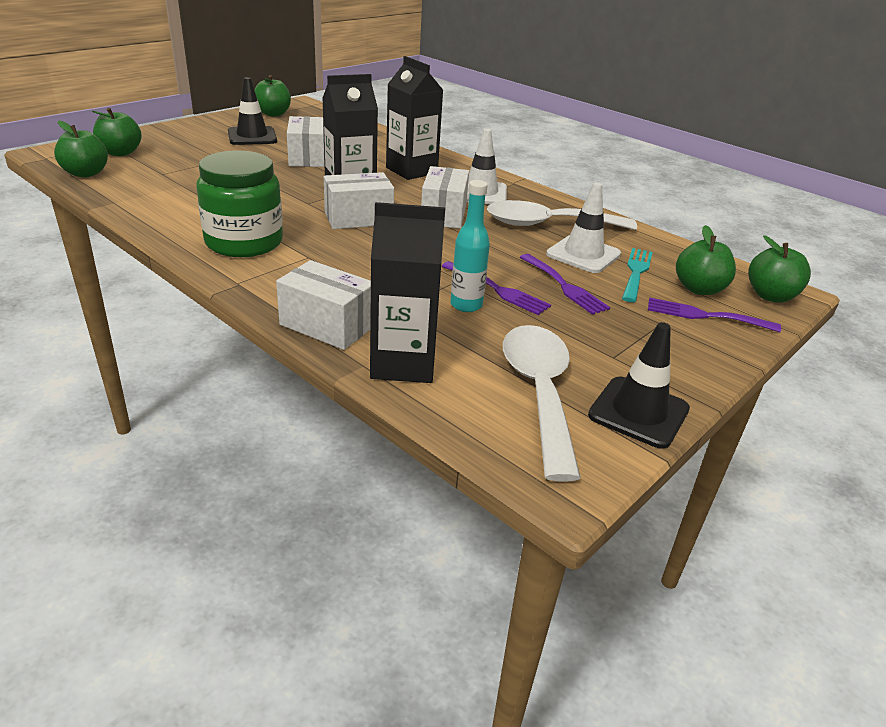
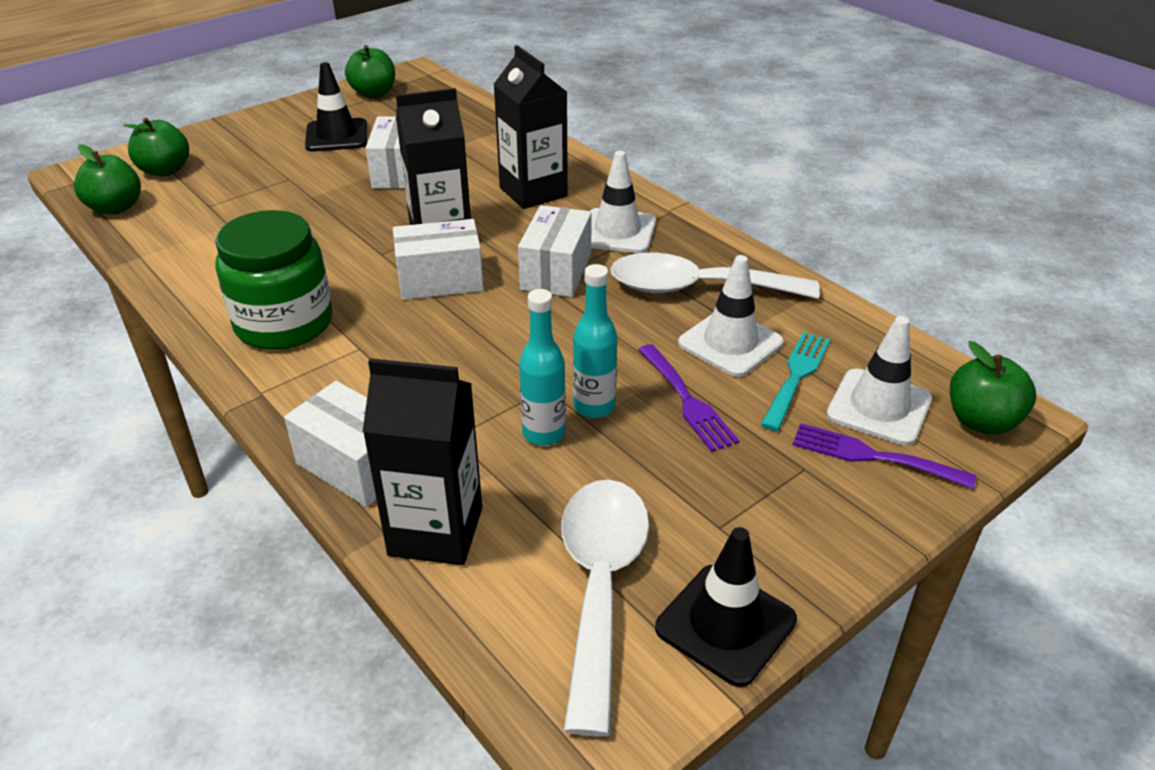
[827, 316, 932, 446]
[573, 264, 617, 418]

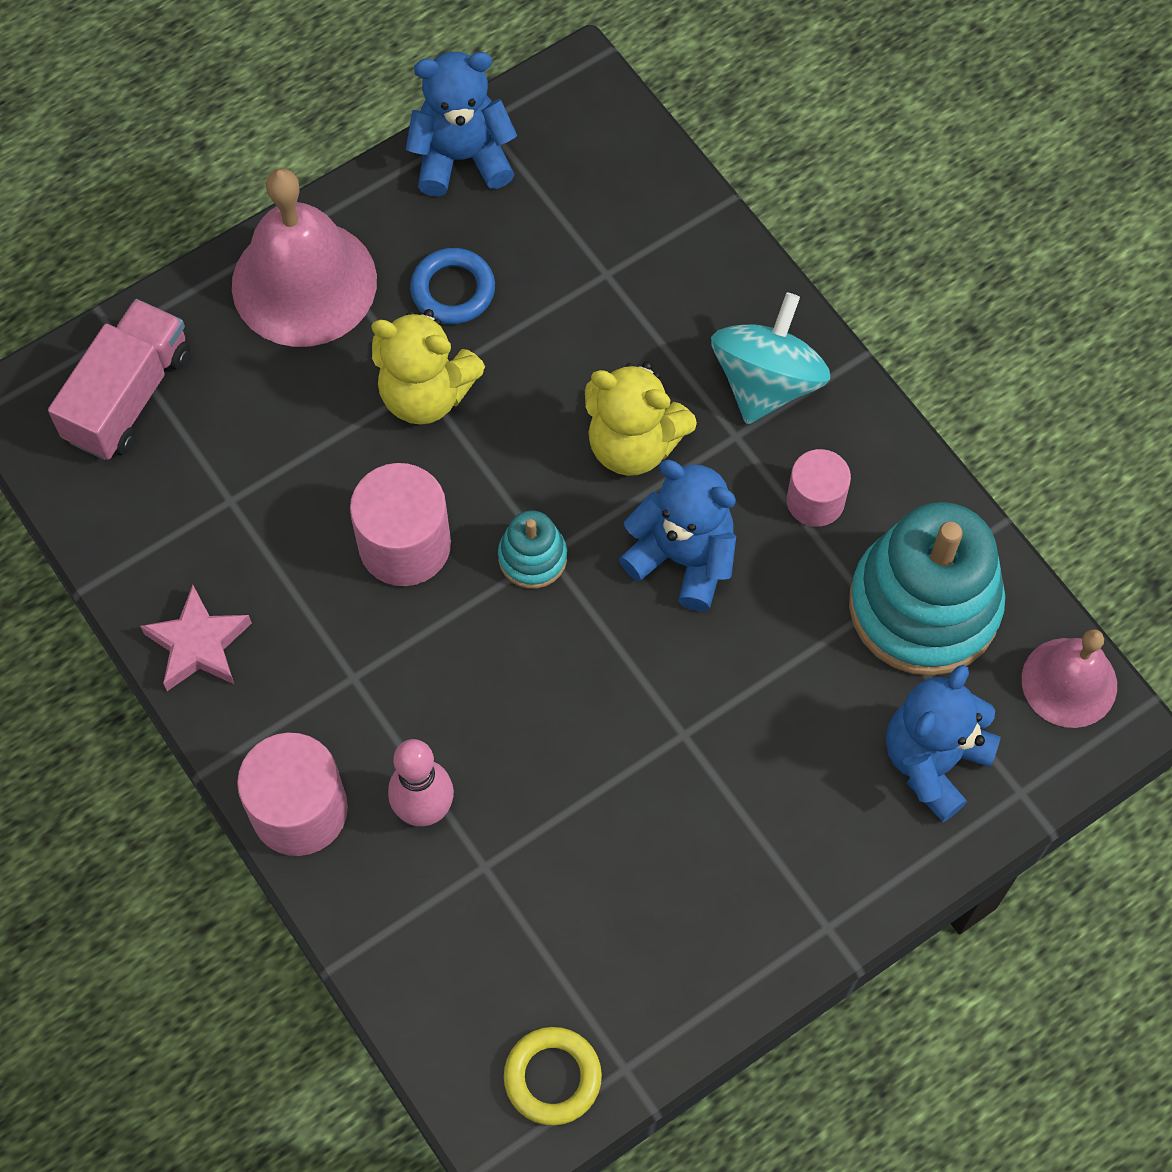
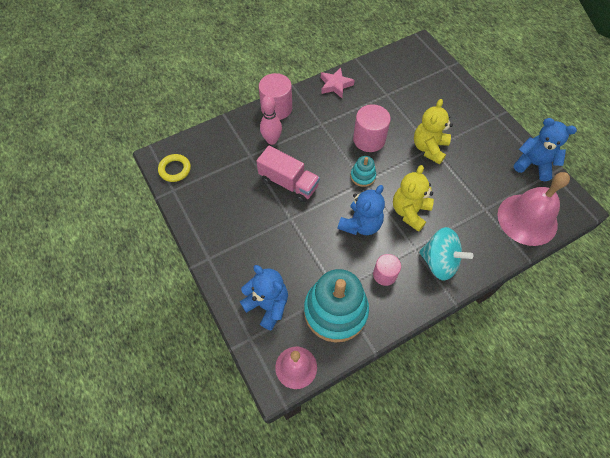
[513, 118, 577, 181]
[498, 172, 570, 246]
[410, 248, 495, 324] (first image)
[256, 146, 320, 202]

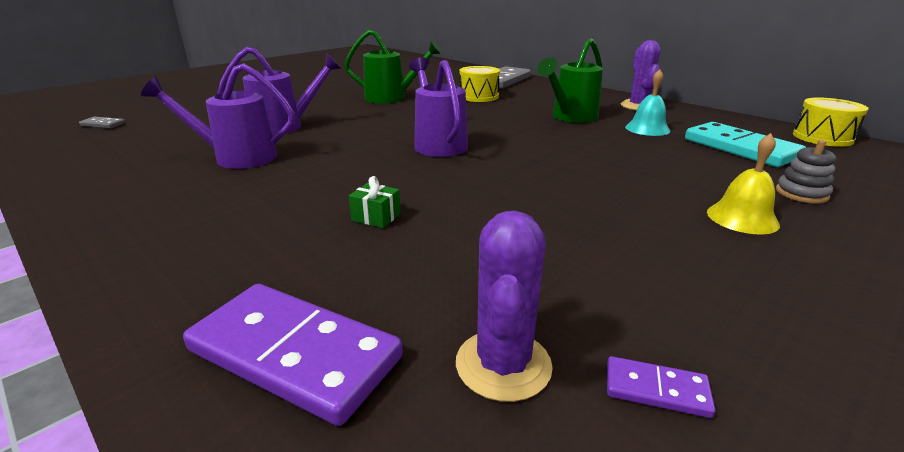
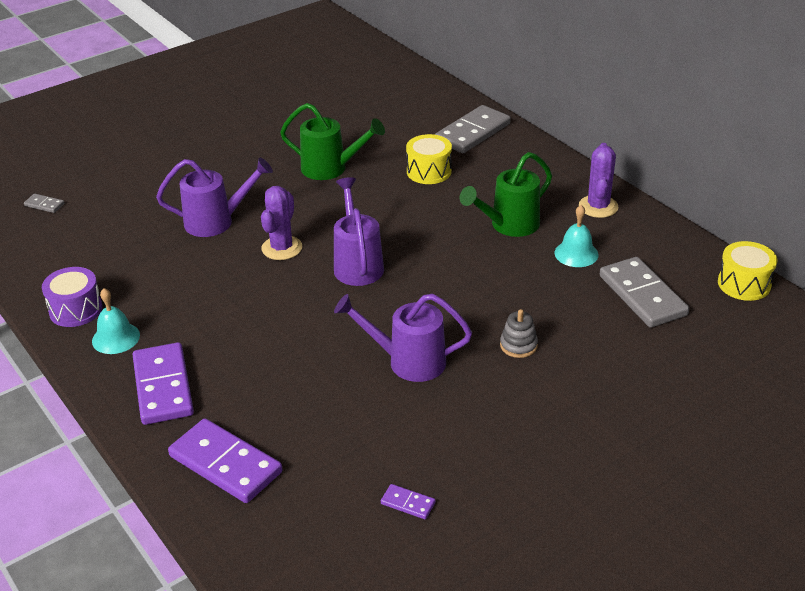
[334, 294, 472, 382]
[600, 257, 689, 328]
[707, 133, 780, 235] (first image)
[500, 309, 538, 358]
[349, 176, 401, 228] (first image)
[261, 186, 302, 260]
[42, 267, 102, 327]
[92, 288, 140, 354]
[133, 342, 194, 425]

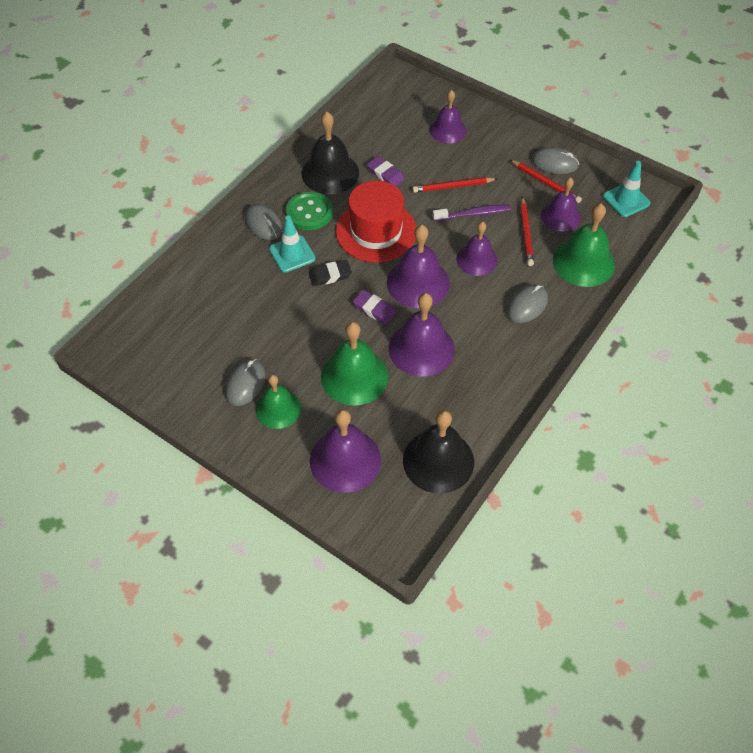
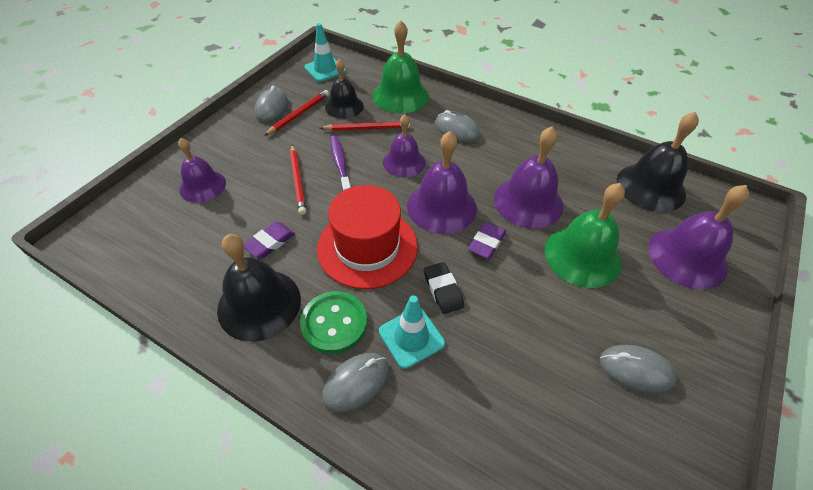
[325, 59, 364, 119]
[255, 375, 301, 429] (first image)

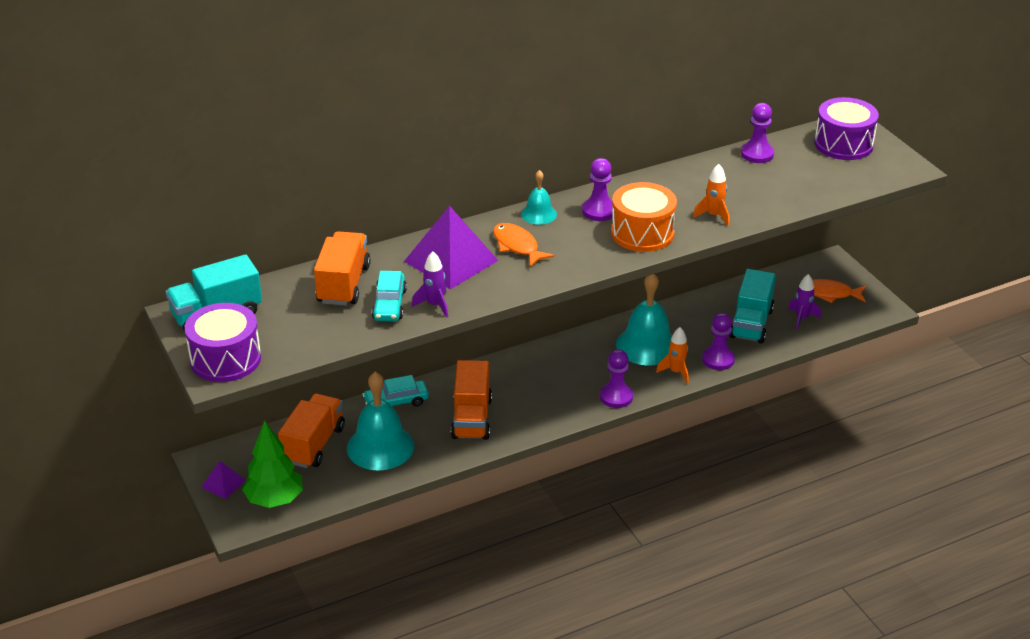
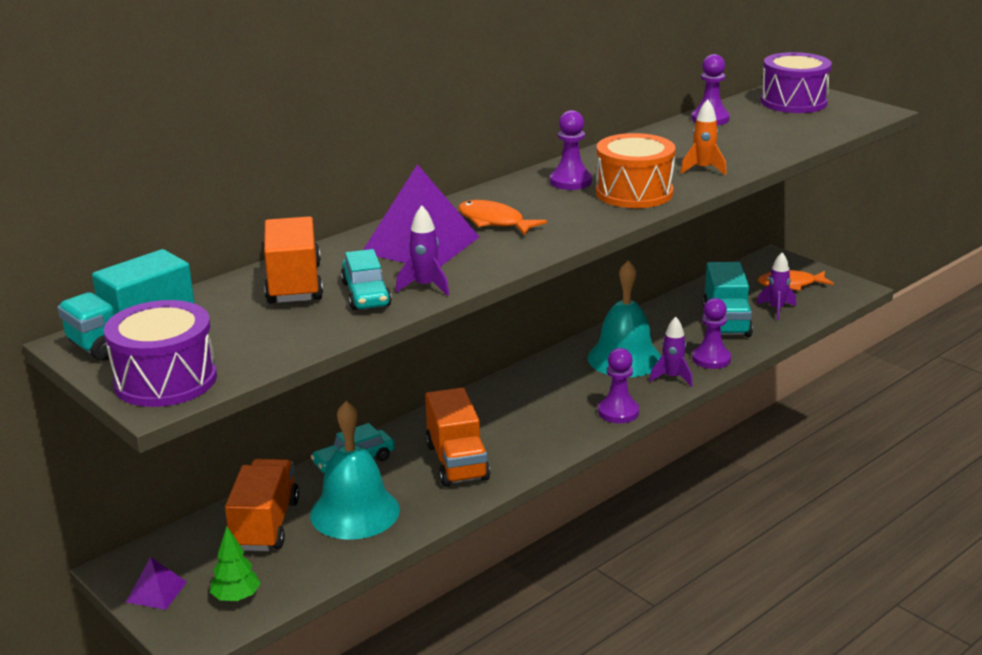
[521, 170, 557, 225] (first image)
[649, 317, 693, 387]
[210, 526, 261, 602]

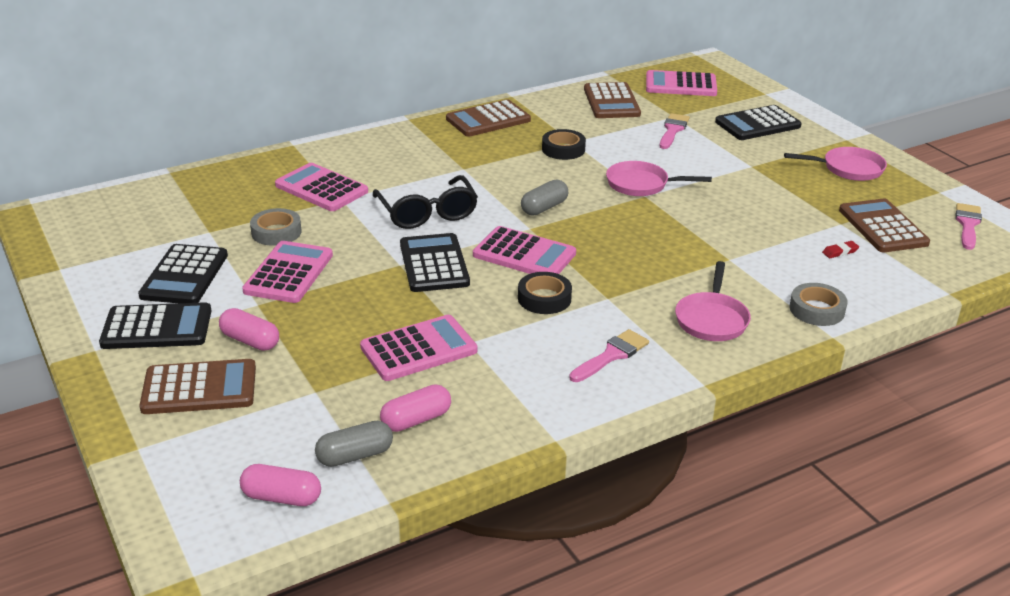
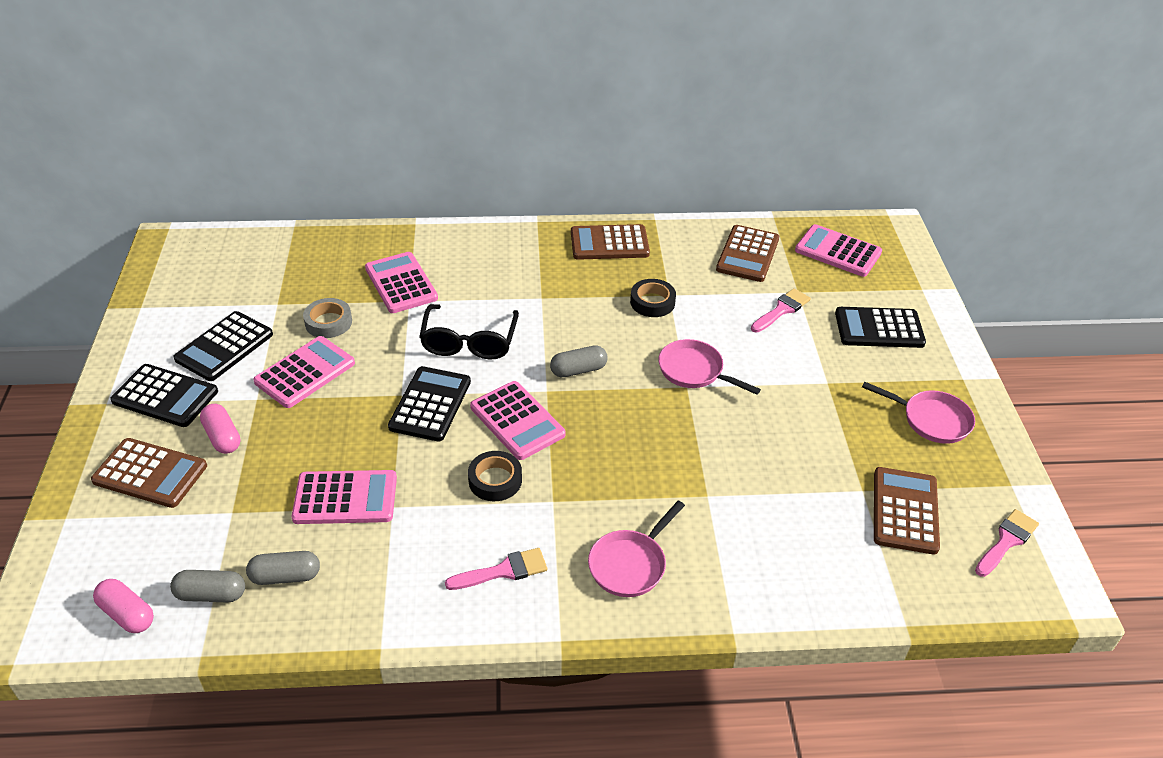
[822, 241, 859, 258] (first image)
[789, 283, 847, 326] (first image)
[246, 551, 320, 585]

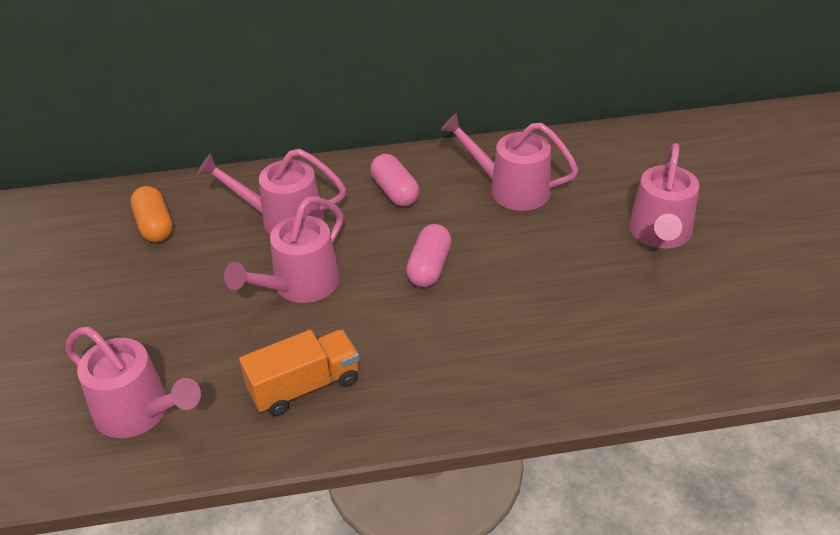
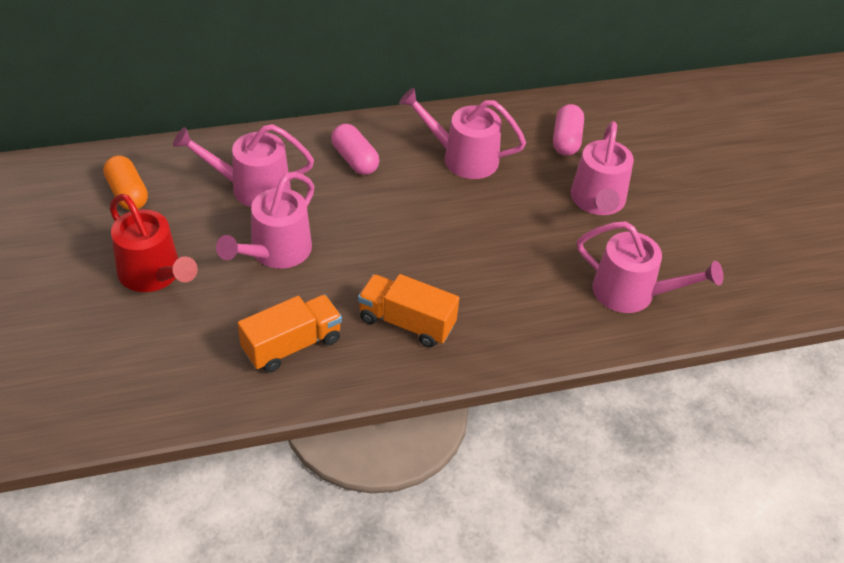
[553, 104, 584, 156]
[577, 222, 723, 313]
[110, 194, 198, 292]
[358, 274, 459, 348]

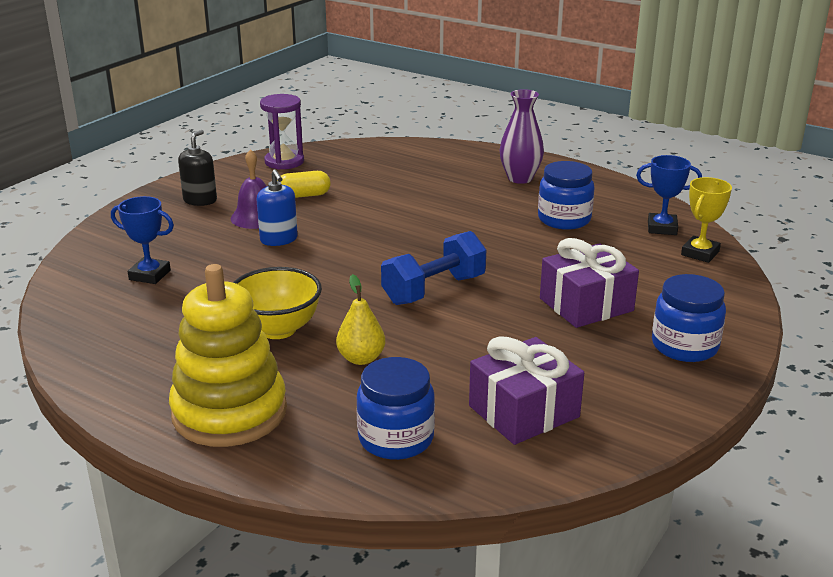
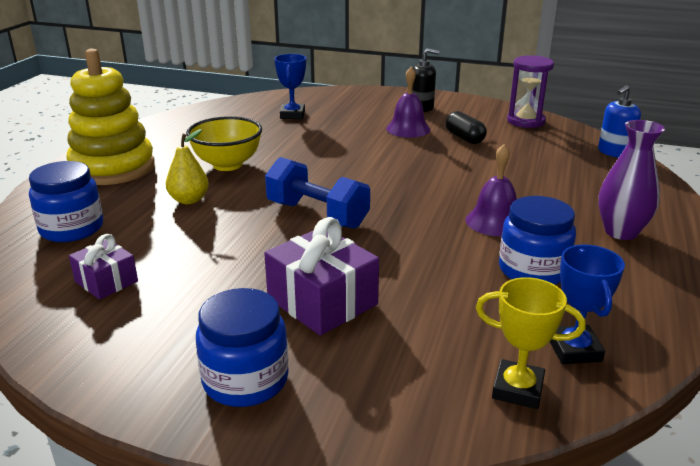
[598, 85, 641, 158]
[445, 111, 487, 144]
[69, 234, 138, 300]
[466, 144, 517, 236]

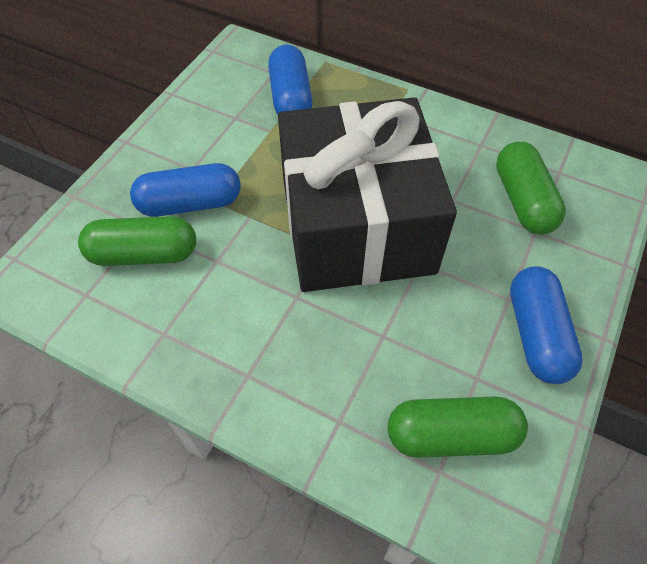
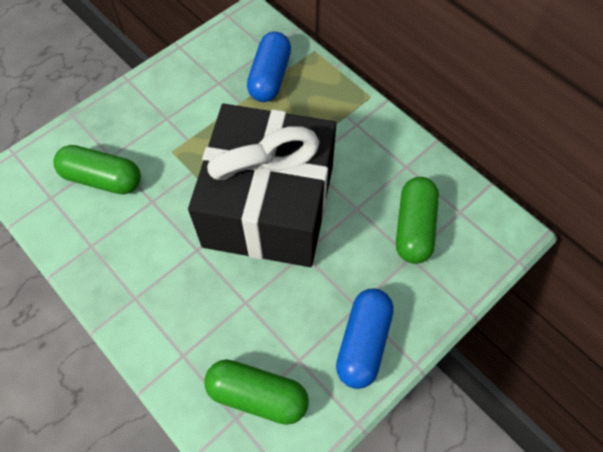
[130, 163, 240, 217] (first image)

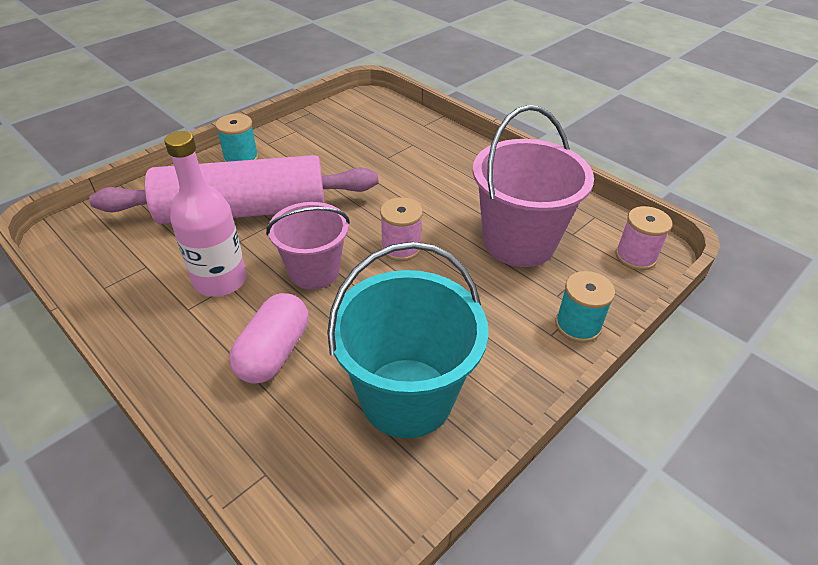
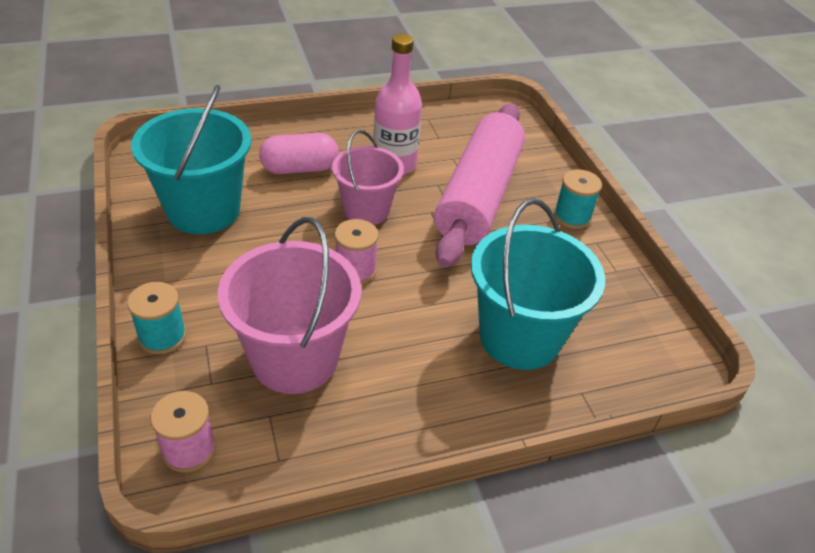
[259, 133, 339, 174]
[471, 198, 605, 370]

